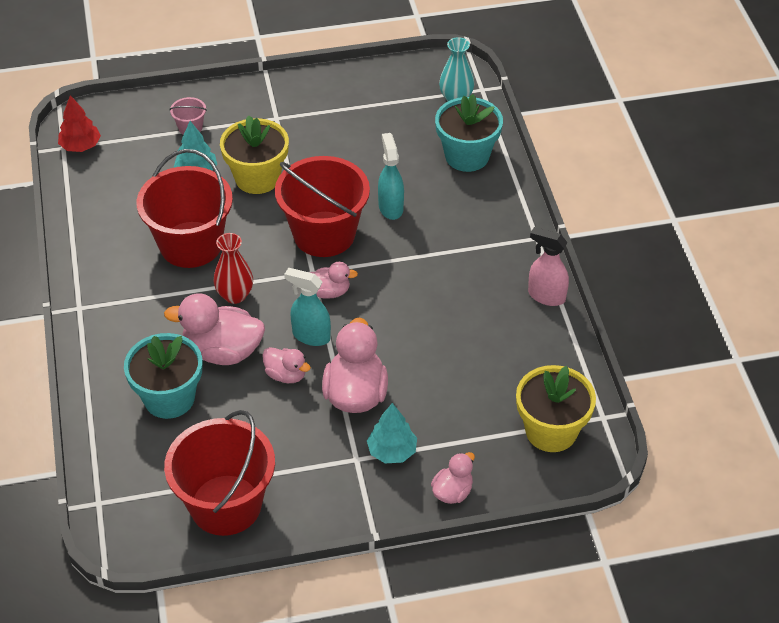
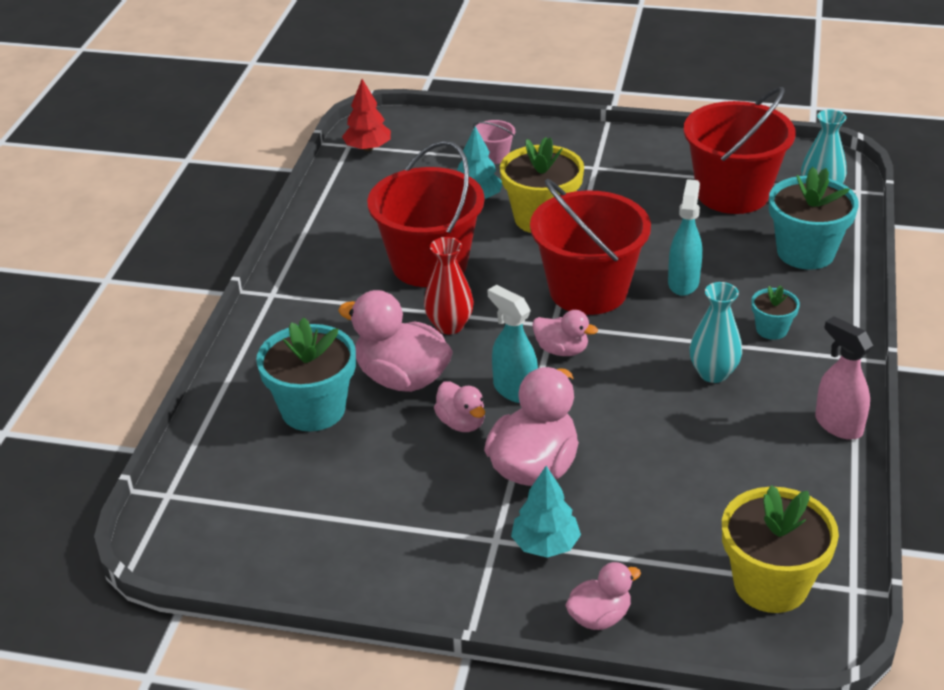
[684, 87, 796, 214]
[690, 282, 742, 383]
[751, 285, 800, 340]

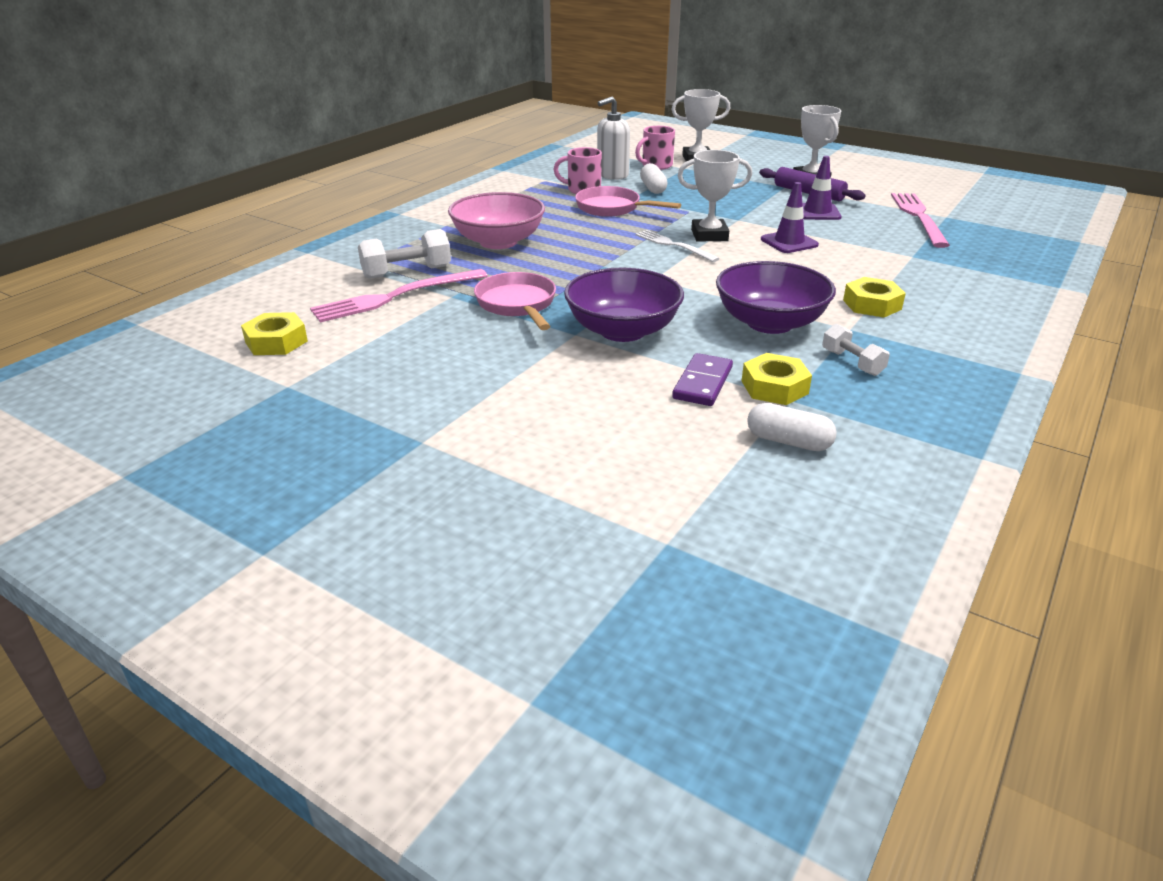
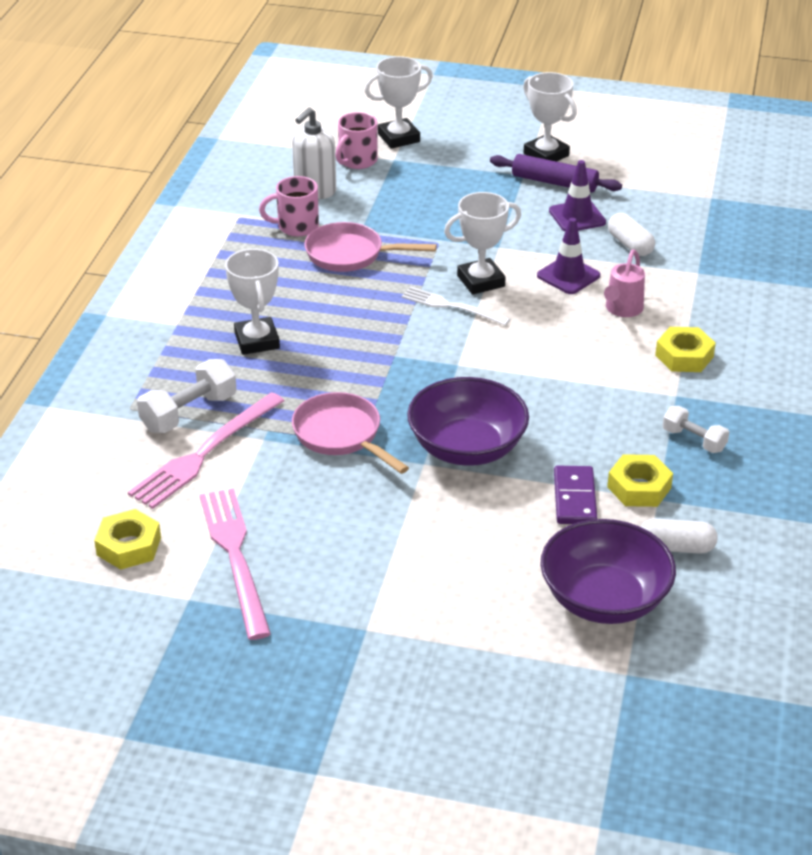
[608, 213, 655, 256]
[225, 249, 280, 355]
[200, 488, 271, 640]
[540, 519, 676, 624]
[604, 249, 645, 317]

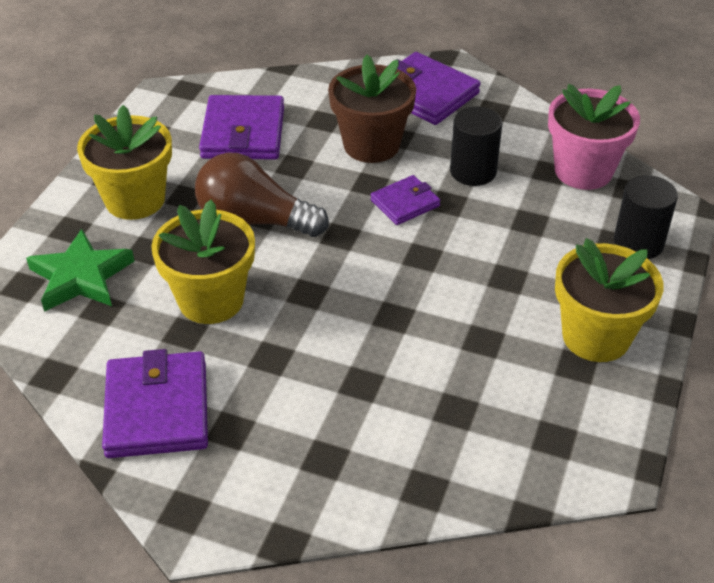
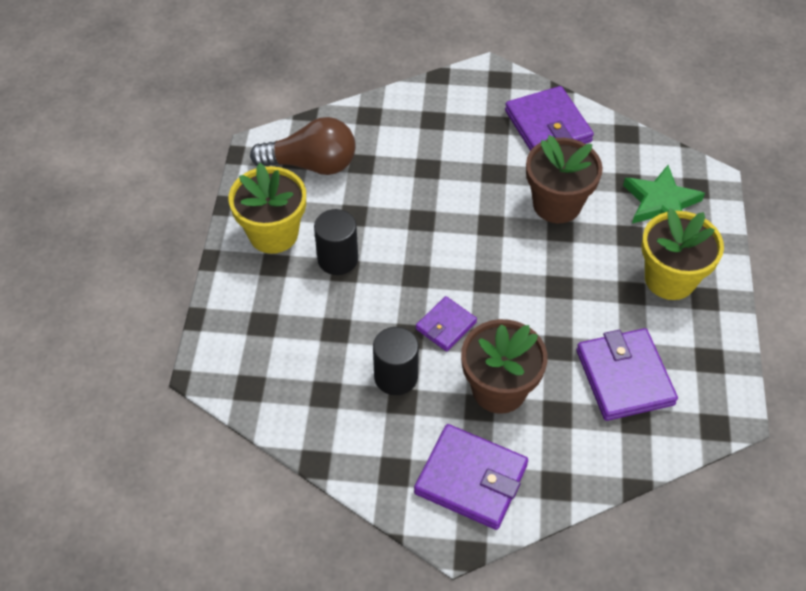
[548, 84, 640, 190] (first image)
[250, 117, 356, 175]
[314, 209, 358, 275]
[526, 135, 603, 223]

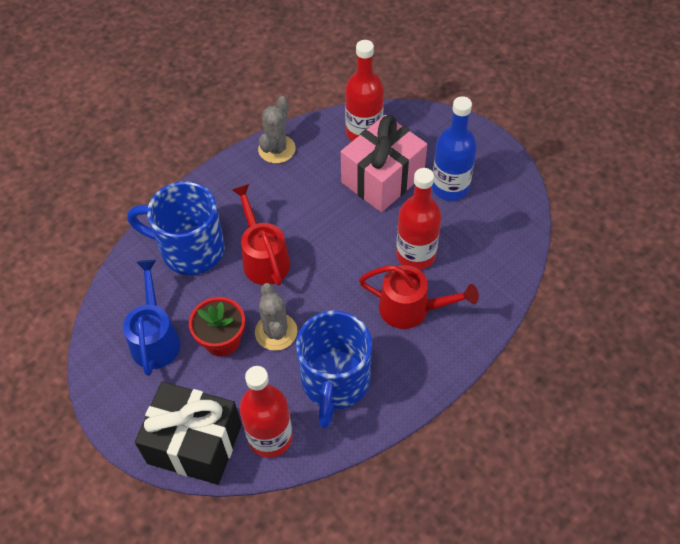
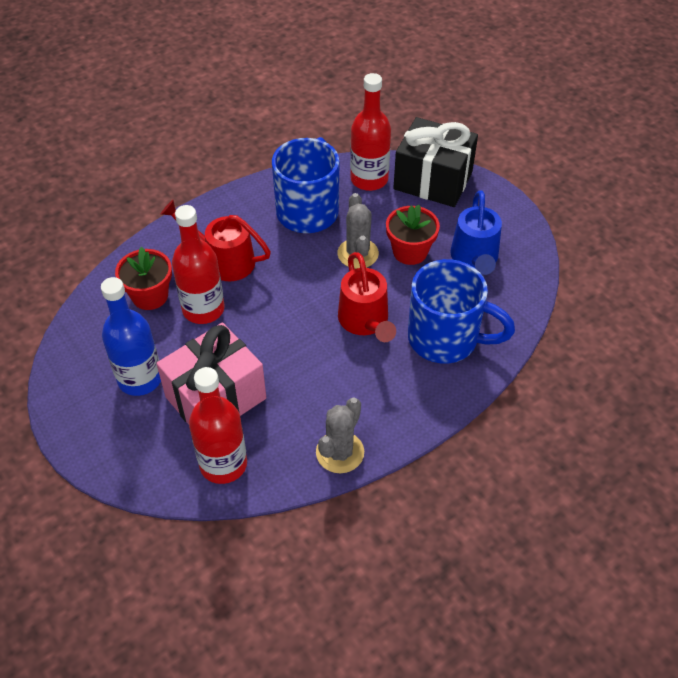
[115, 247, 172, 310]

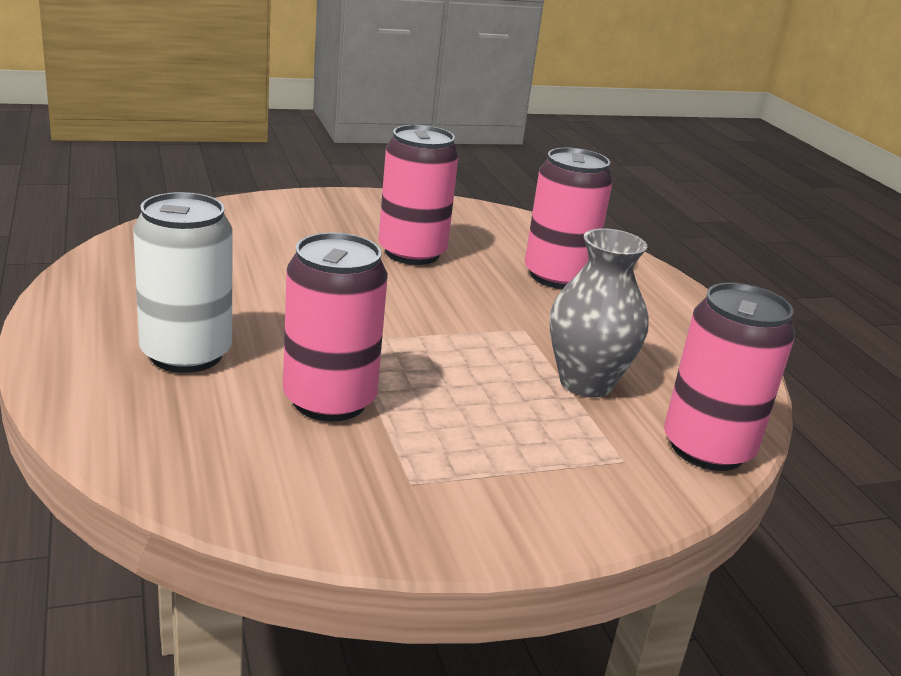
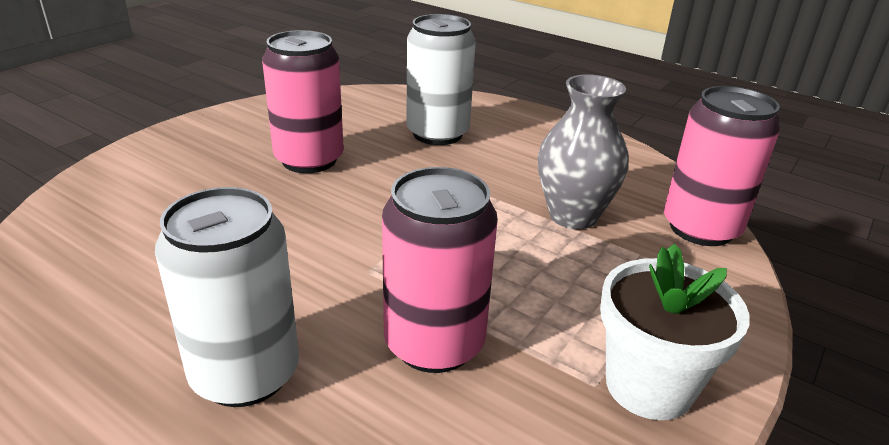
[406, 14, 476, 145]
[600, 244, 750, 420]

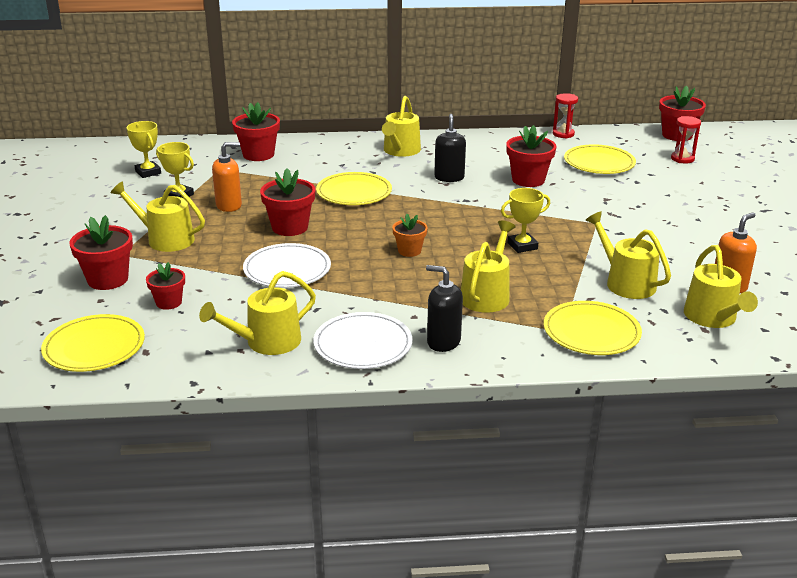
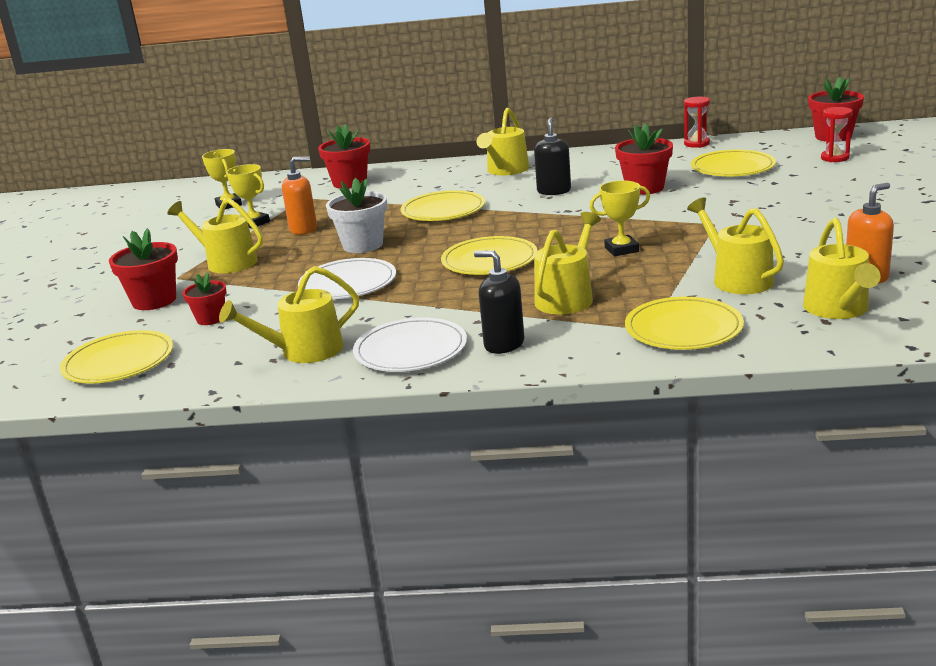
[326, 178, 387, 253]
[441, 236, 538, 275]

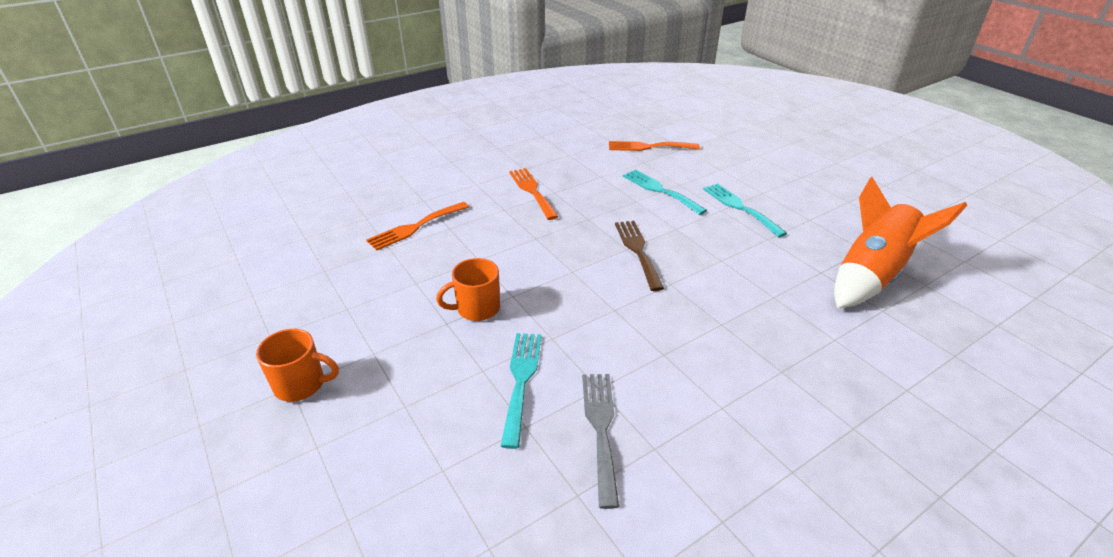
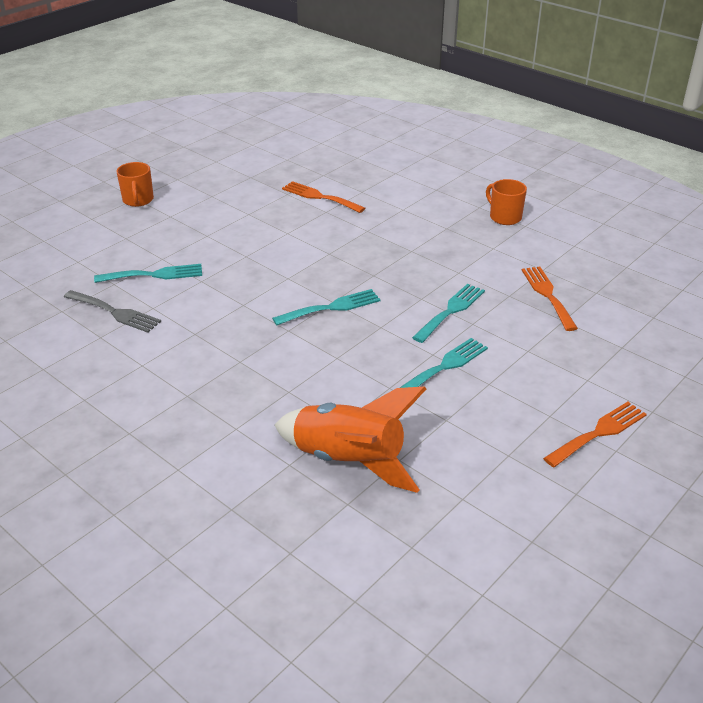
[543, 402, 647, 467]
[272, 289, 381, 325]
[486, 179, 527, 225]
[64, 290, 161, 333]

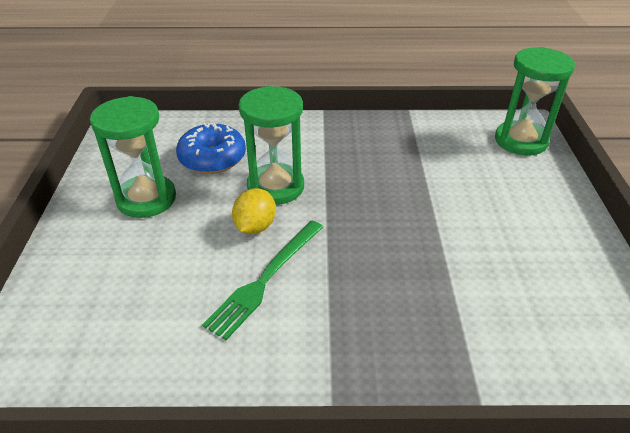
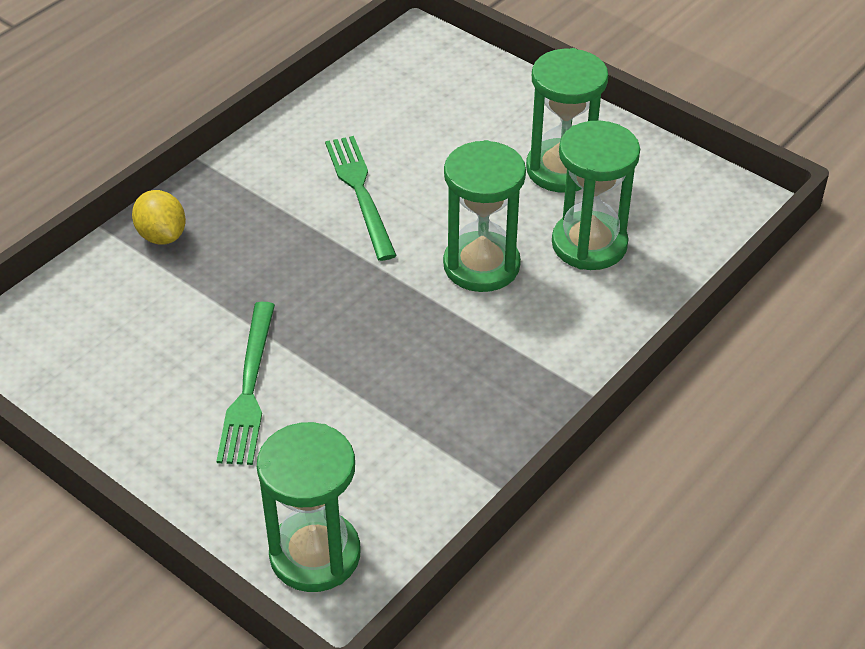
[552, 120, 640, 270]
[132, 190, 186, 244]
[216, 302, 275, 465]

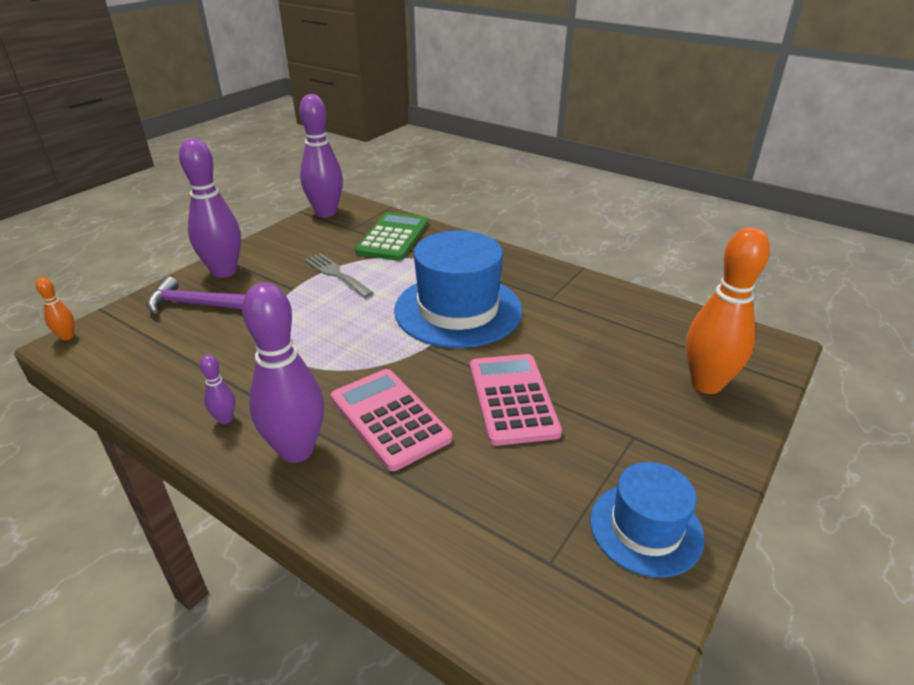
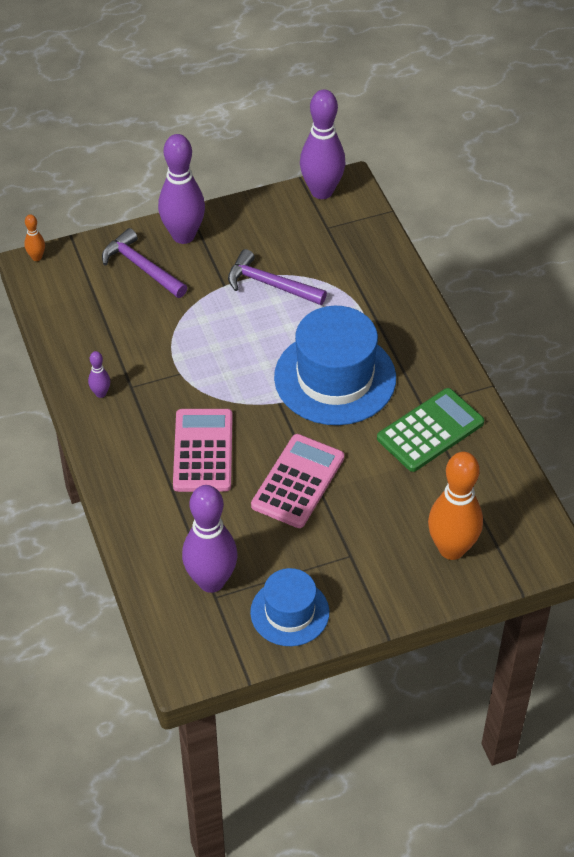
[377, 388, 484, 472]
[228, 249, 327, 305]
[182, 485, 238, 593]

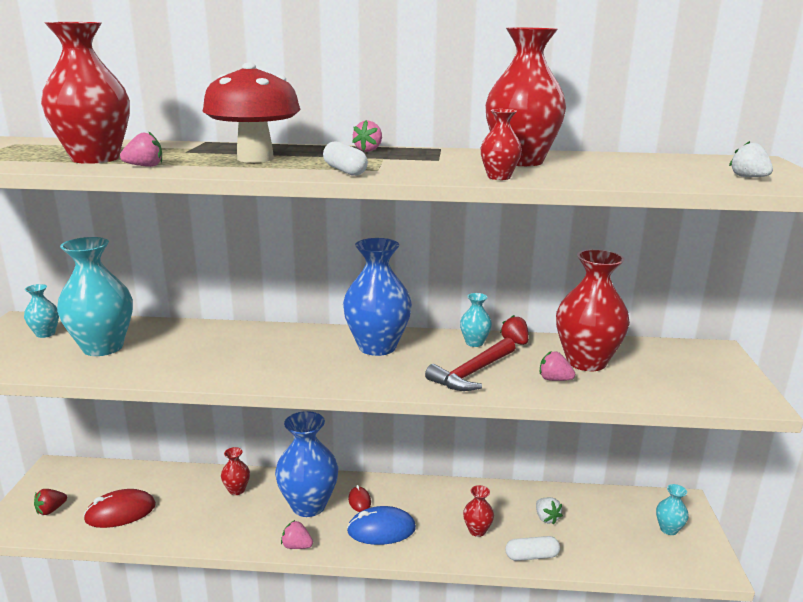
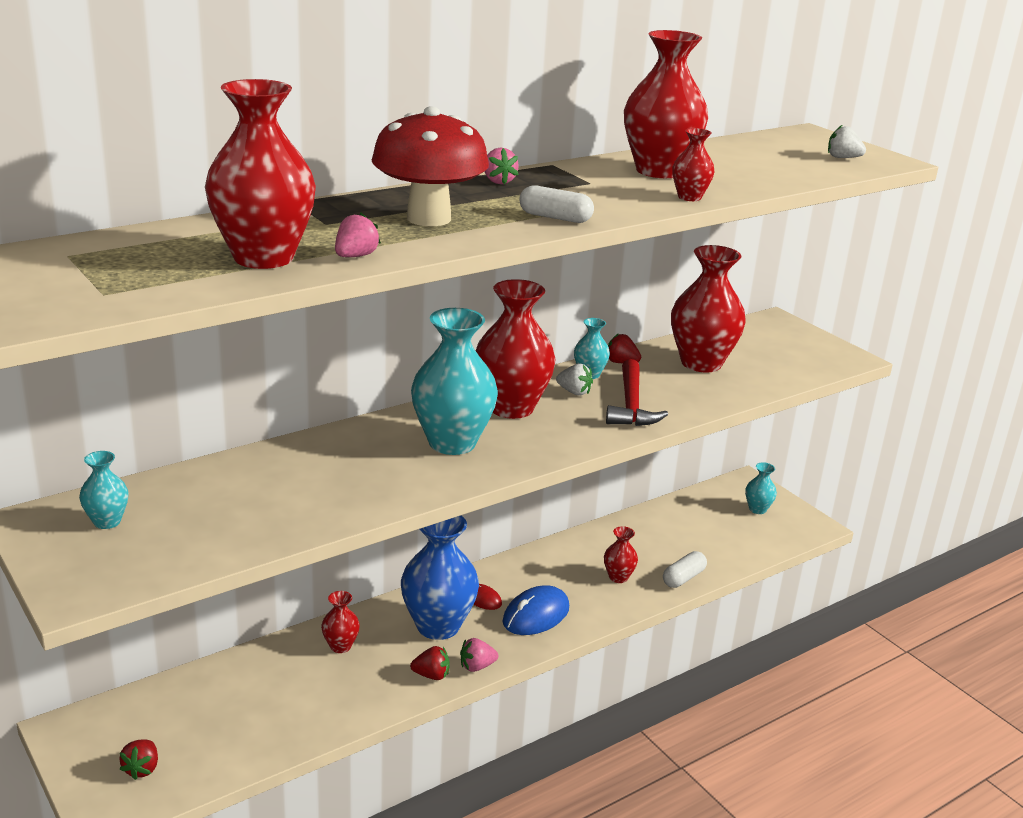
[411, 308, 498, 455]
[476, 279, 556, 419]
[540, 351, 575, 381] (first image)
[83, 489, 156, 528] (first image)
[556, 363, 593, 396]
[410, 646, 450, 680]

